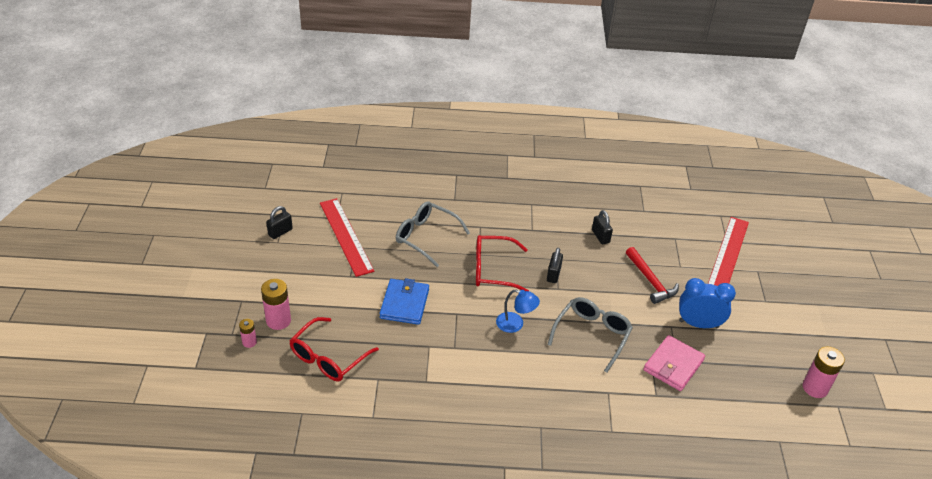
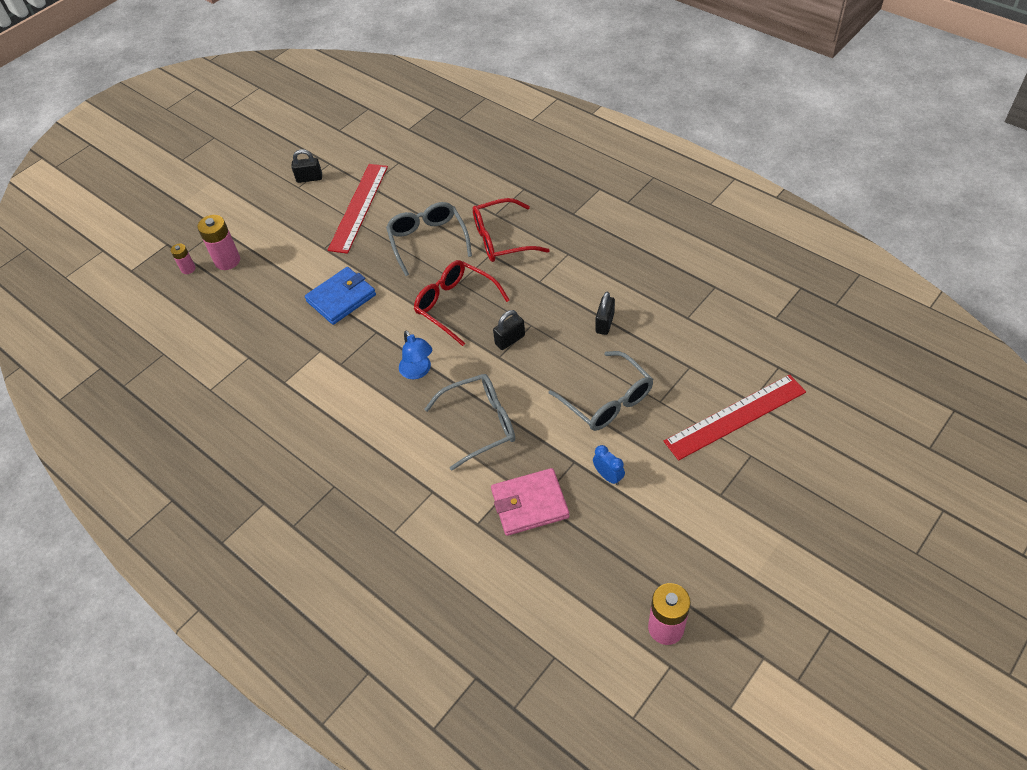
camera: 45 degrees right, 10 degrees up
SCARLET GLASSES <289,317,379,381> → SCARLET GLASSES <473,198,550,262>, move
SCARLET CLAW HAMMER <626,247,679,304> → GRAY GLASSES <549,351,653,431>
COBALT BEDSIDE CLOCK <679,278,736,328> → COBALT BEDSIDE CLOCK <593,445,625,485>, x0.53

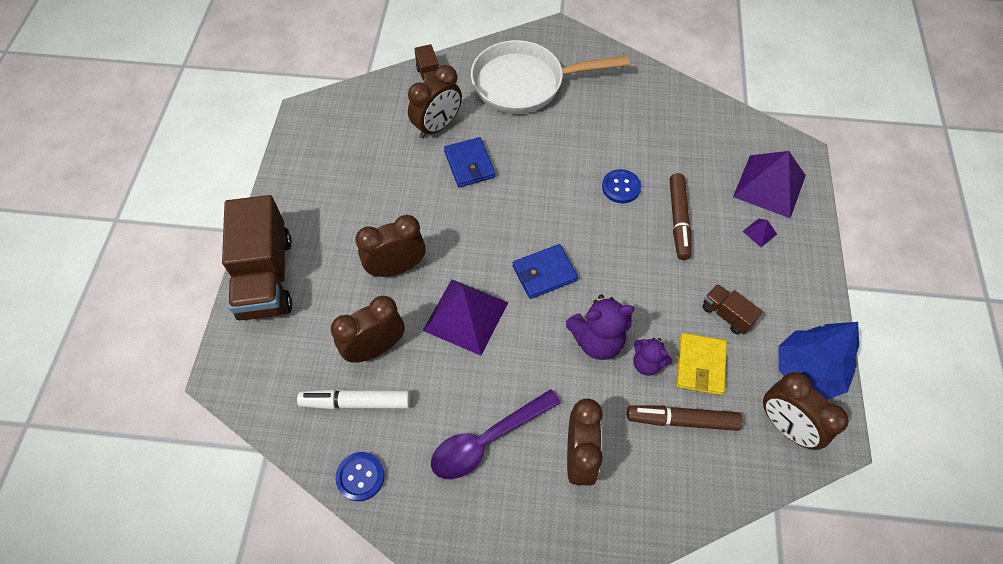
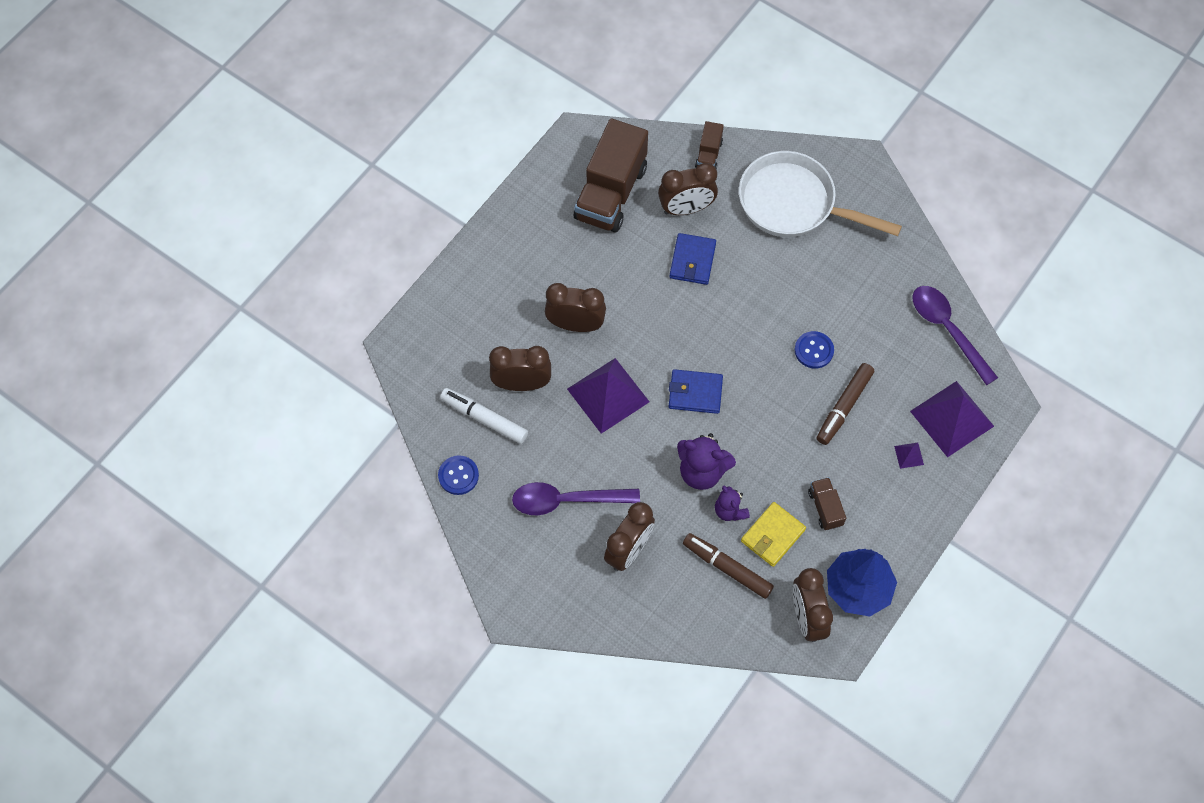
camera: 30 degrees right, 5 degrees up
BROWN TRUCK <222,195,292,320> → BROWN TRUCK <574,118,648,232>, move
- → ROYAL PURPLE TABLESPOON <912,286,998,385>

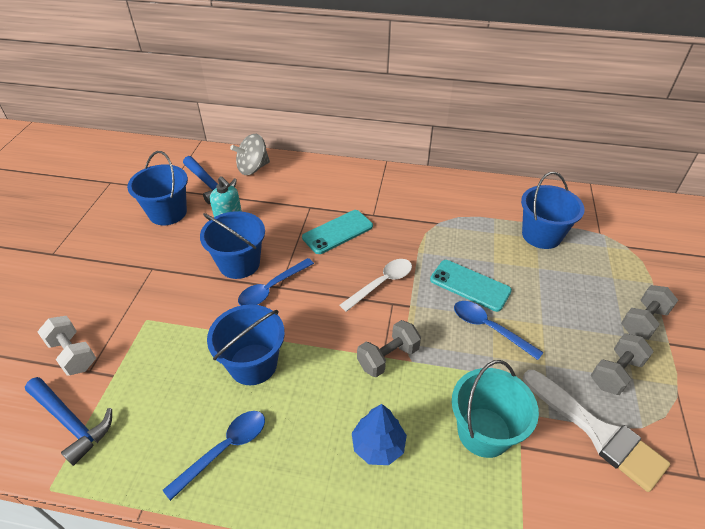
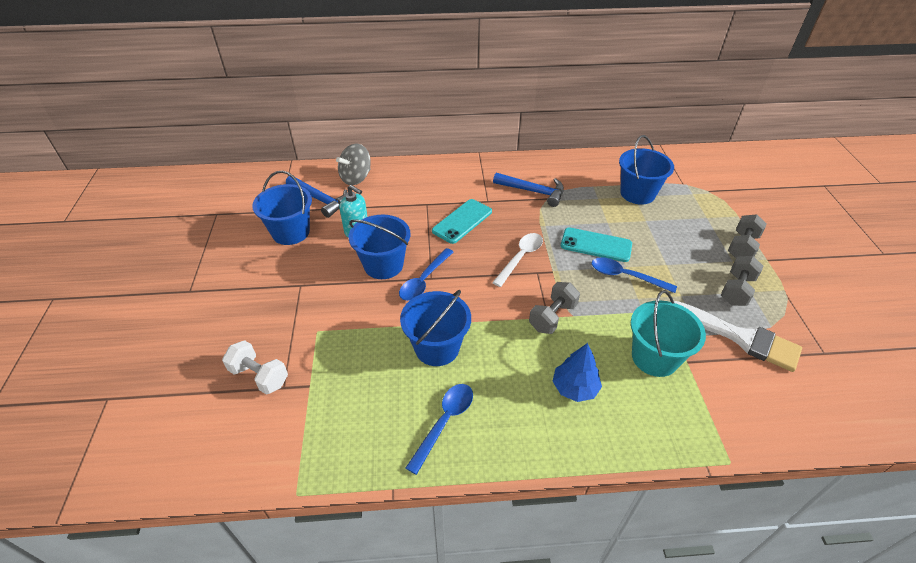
camera: 15 degrees left, 0 degrees up
COBALT CLAW HAMMER <25,377,112,466> → COBALT CLAW HAMMER <493,173,564,207>, move

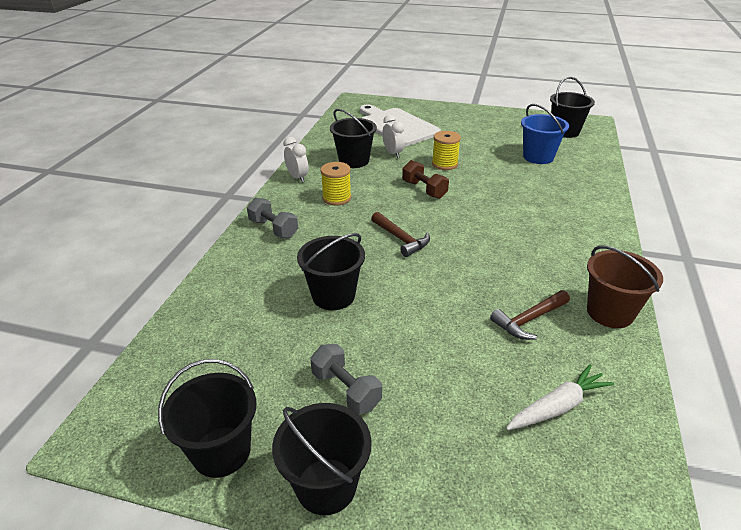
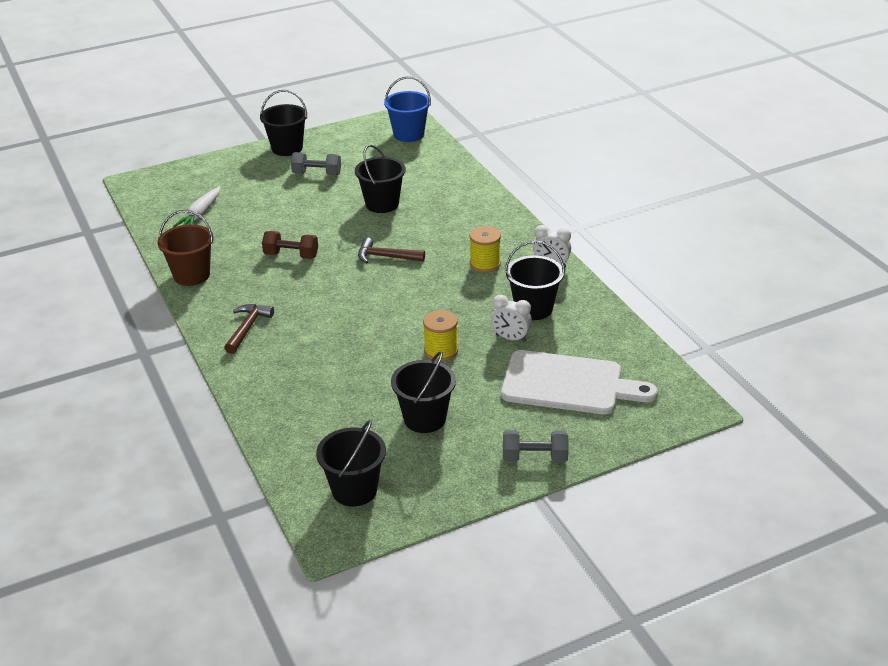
camera: 140 degrees right, 0 degrees up
BLACK BUCKET <158,359,257,478> → BLACK BUCKET <391,351,456,433>, move
GRAY DUMBBELL <247,197,298,238> → GRAY DUMBBELL <503,430,569,462>, move
BROWN DUMBBELL <402,160,449,199> → BROWN DUMBBELL <262,231,318,259>, move
BROWN CLAW HAMMER <490,290,570,340> → BROWN CLAW HAMMER <224,304,274,354>, move
COBALT BUCKET <521,104,569,164> → COBALT BUCKET <384,76,431,142>, move

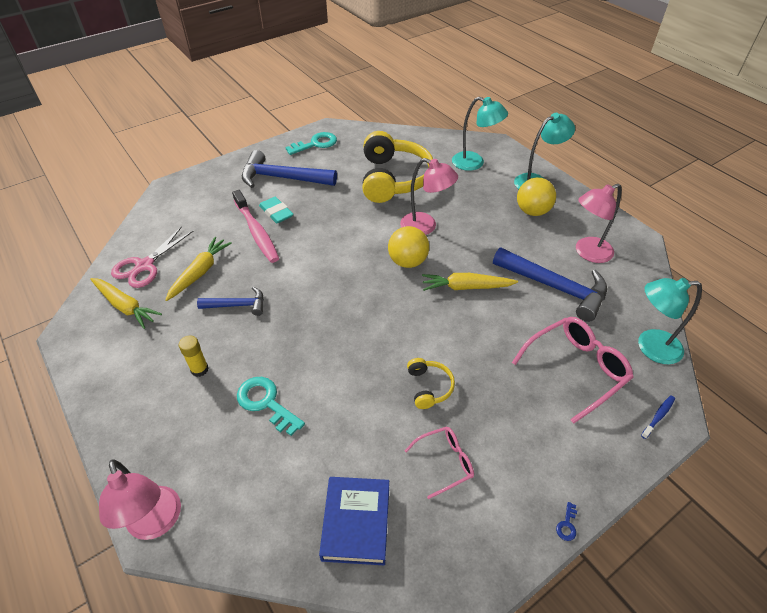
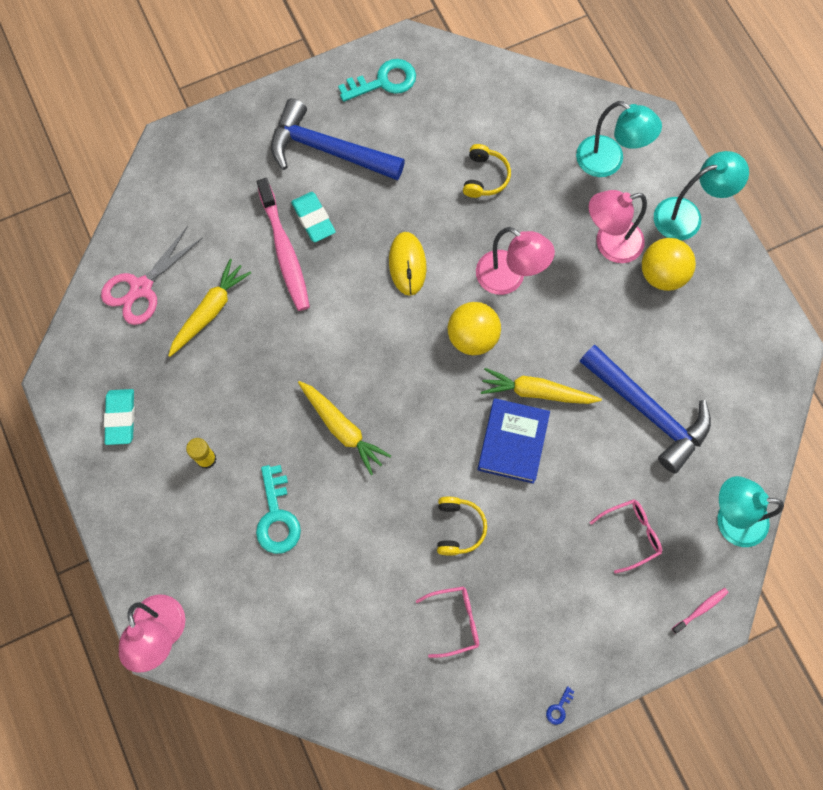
camera: 10 degrees right, 25 degrees up
YELLOW CARROT <90,278,162,329> → YELLOW CARROT <298,381,391,475>, move
COBALT CLAW HAMMER <197,287,264,316> → -
TURQUOISE LATCHKEY <237,377,305,436> → TURQUOISE LATCHKEY <256,465,301,554>, 150 degrees counterclockwise
COBALT HARDCOVER <319,477,389,565> → COBALT HARDCOVER <478,398,550,484>, move
YELLOW HEADPHONES <362,131,433,203> → YELLOW HEADPHONES <463,144,511,198>, x0.44
PINK GLASSES <512,317,634,424> → PINK GLASSES <590,499,662,574>, x0.58
PINK LAMP <576,184,622,263> → PINK LAMP <589,190,647,263>, move
COBALT TOOTHBRUSH <641,396,675,439> → PINK TOOTHBRUSH <672,588,729,634>
- → TURQUOISE GUM ERASER <104,389,135,445>
- → YELLOW MOUSE <389,232,427,296>

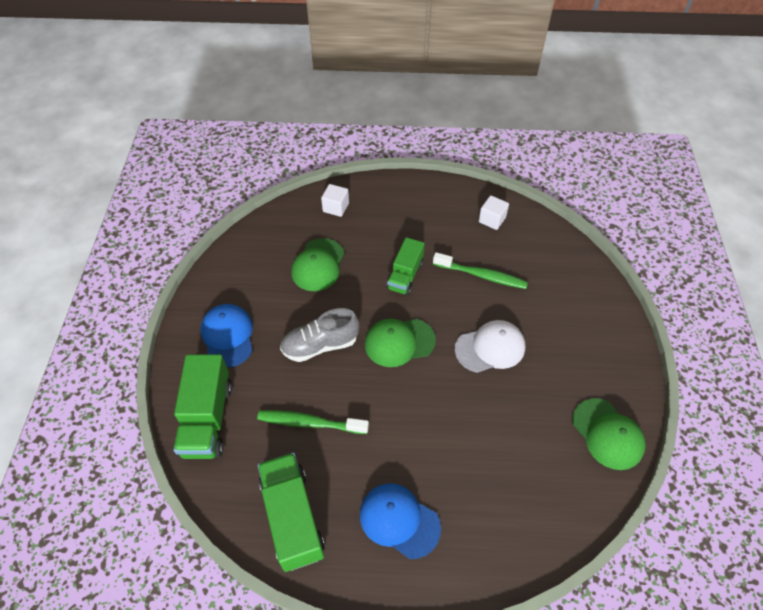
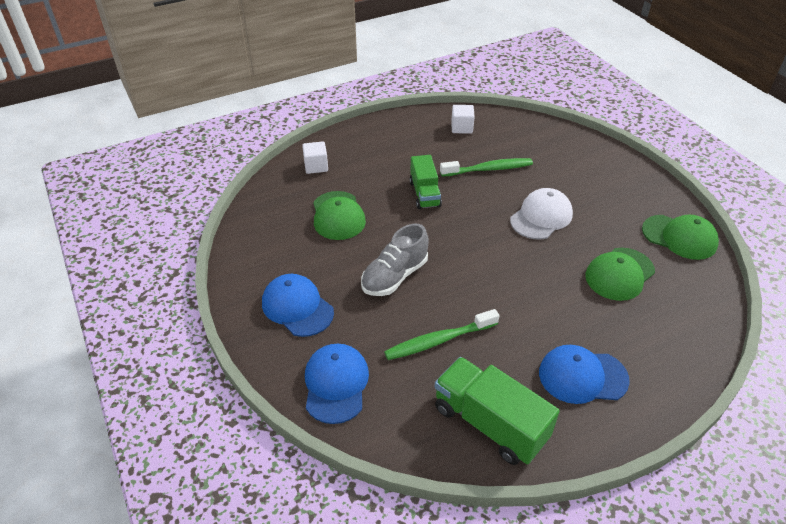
camera: 30 degrees left, 10 degrees down
EMERALD TRUCK <174,354,232,459> → COBALT BASEBALL CAP <305,344,369,424>
EMERALD BASEBALL CAP <365,319,436,367> → EMERALD BASEBALL CAP <585,248,655,301>, move

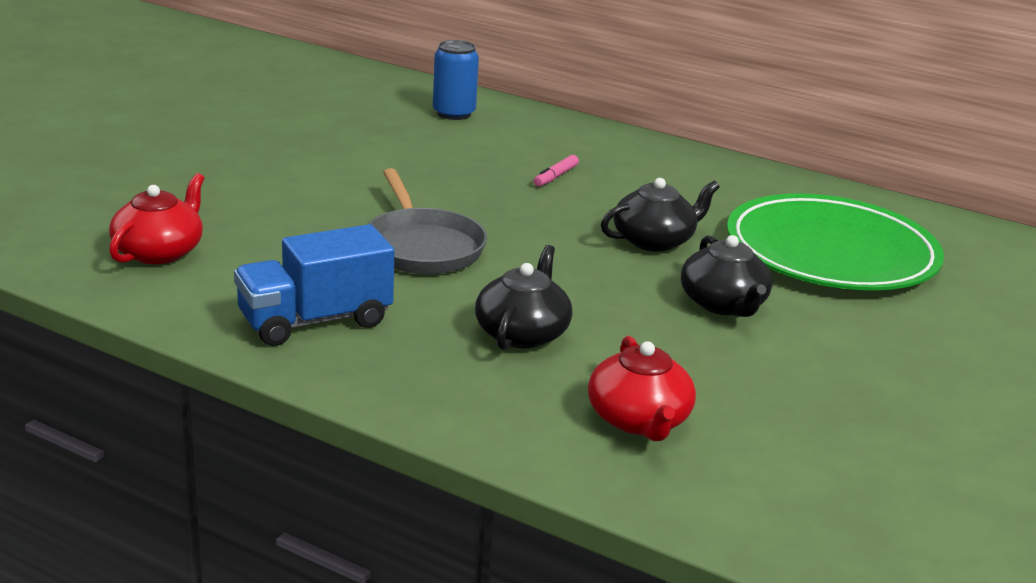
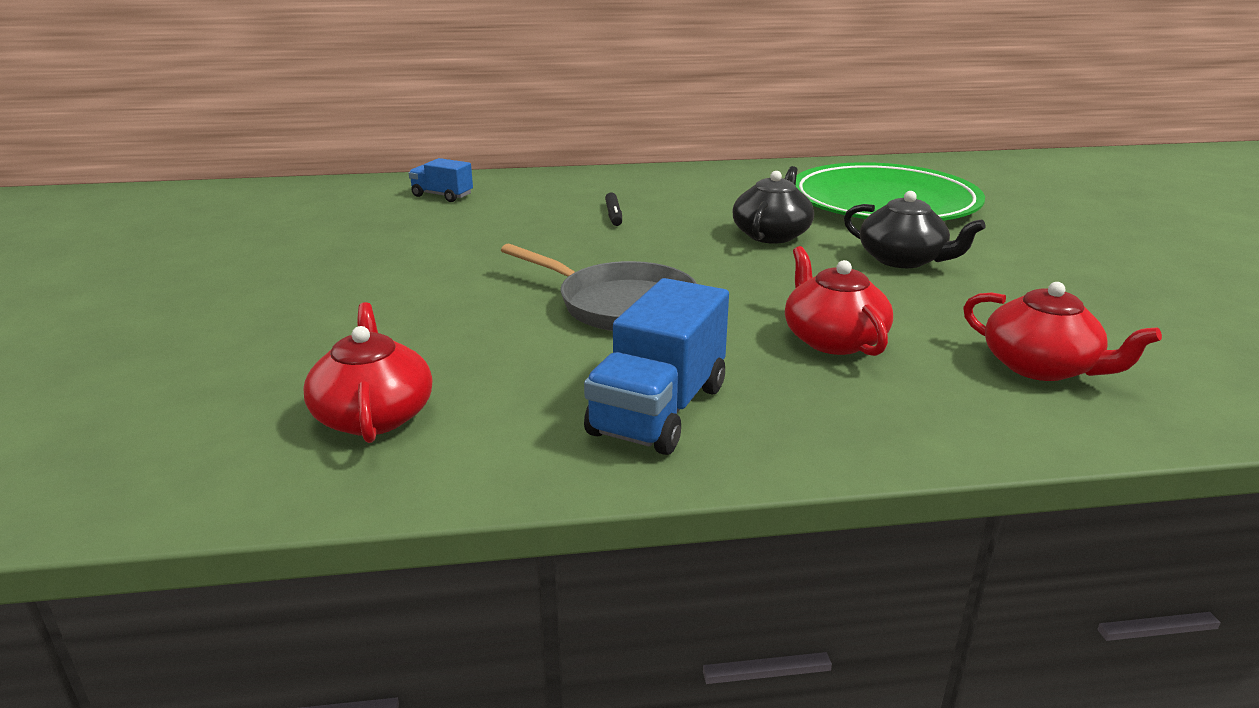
camera: 35 degrees left, 0 degrees up
COBALT SODA CAN <433,40,479,120> → COBALT TRUCK <409,158,473,202>
BLACK CHINA TEAPOT <475,245,572,350> → SCARLET CHINA TEAPOT <785,246,893,356>
PINK FELT PEN <534,155,579,187> → BLACK FELT PEN <605,192,622,226>

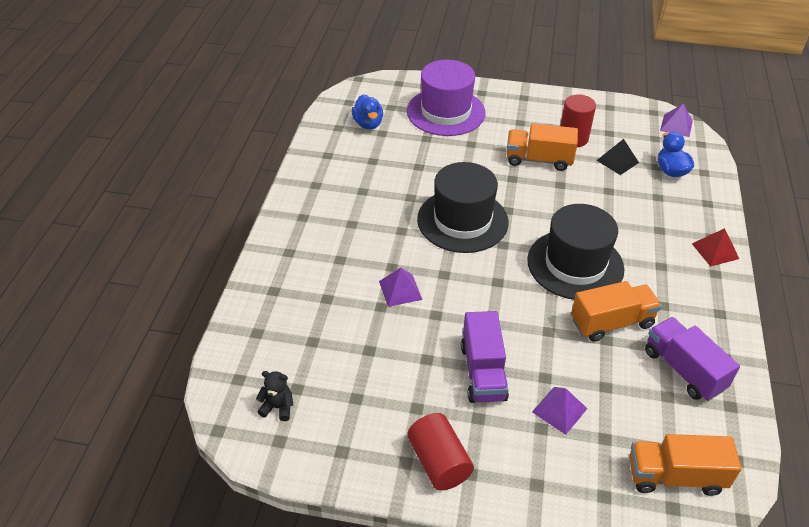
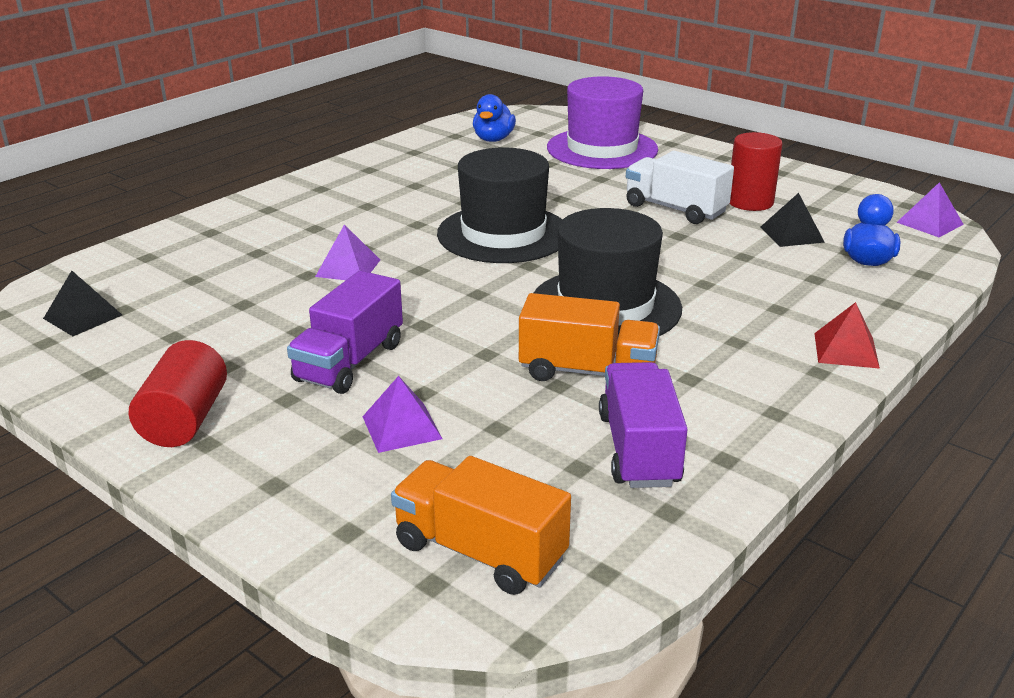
camera: 30 degrees right, 15 degrees down
BLACK TEDDY <256,371,293,421> → BLACK SOLID PYRAMID <43,271,122,336>
BRIGHT ORANGE TRUCK <506,123,578,171> → PURE WHITE TRUCK <626,151,734,224>

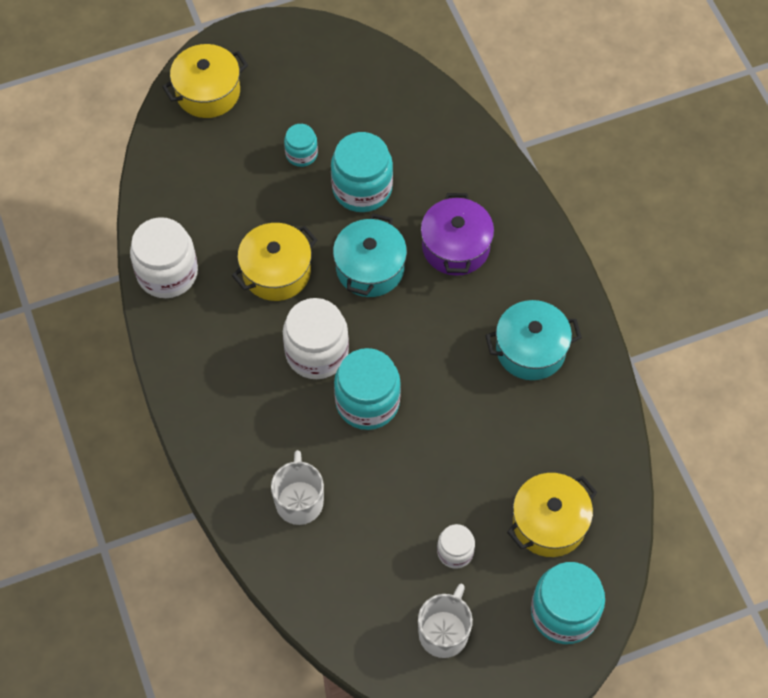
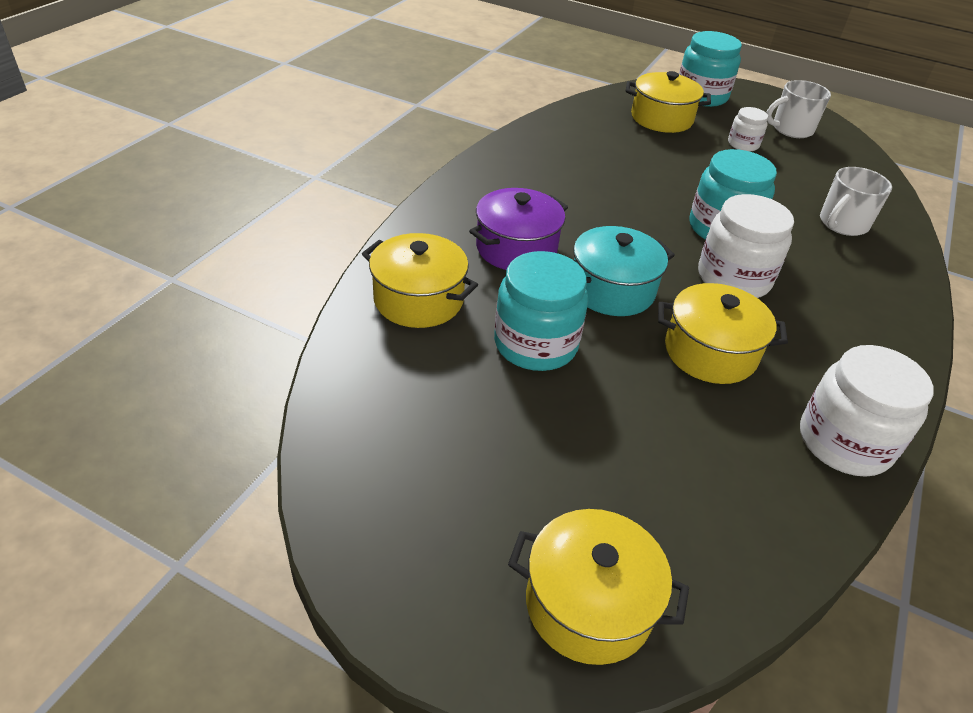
camera: 135 degrees left, 20 degrees down
TURQUOISE JAM JAR <284,124,318,167> → -
TURQUOISE STOCKPOT <485,300,582,380> → -
- → YELLOW STOCKPOT <362,233,478,328>

